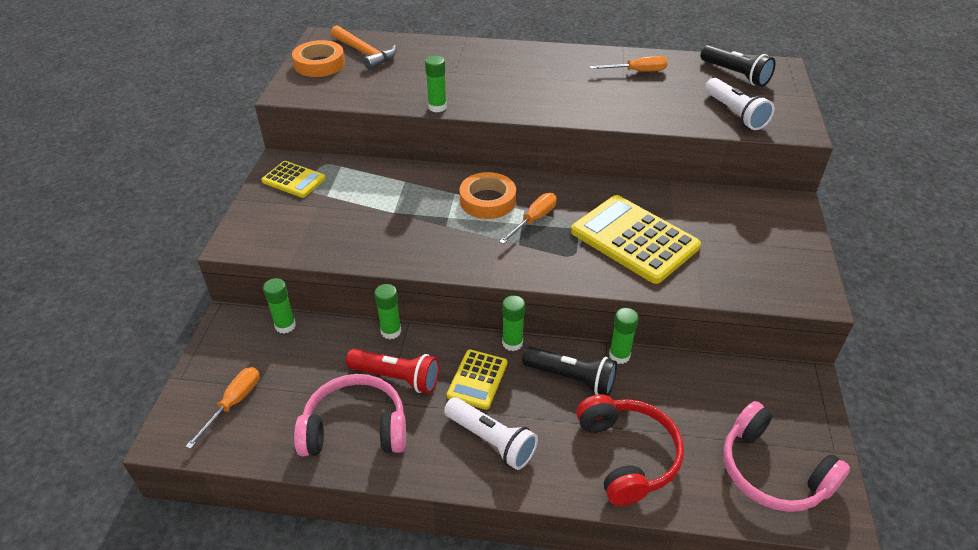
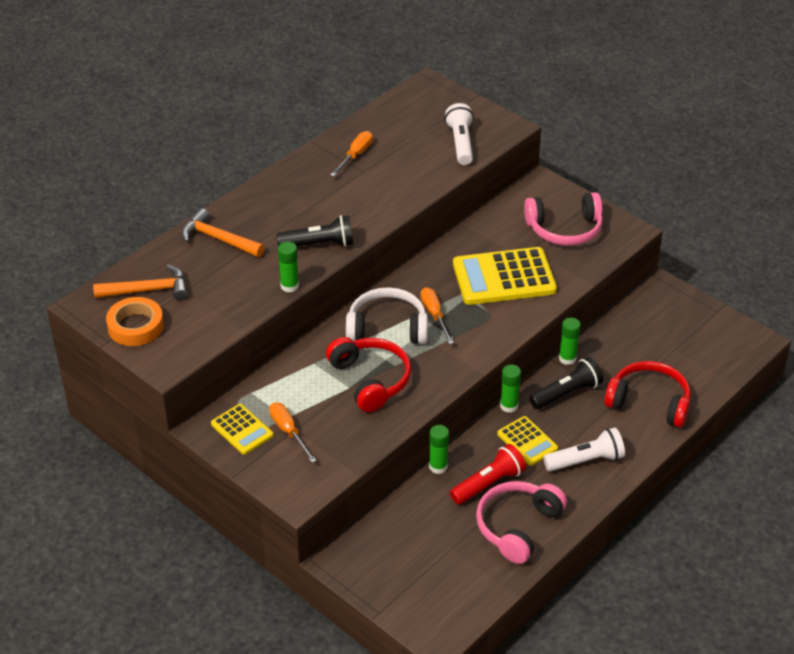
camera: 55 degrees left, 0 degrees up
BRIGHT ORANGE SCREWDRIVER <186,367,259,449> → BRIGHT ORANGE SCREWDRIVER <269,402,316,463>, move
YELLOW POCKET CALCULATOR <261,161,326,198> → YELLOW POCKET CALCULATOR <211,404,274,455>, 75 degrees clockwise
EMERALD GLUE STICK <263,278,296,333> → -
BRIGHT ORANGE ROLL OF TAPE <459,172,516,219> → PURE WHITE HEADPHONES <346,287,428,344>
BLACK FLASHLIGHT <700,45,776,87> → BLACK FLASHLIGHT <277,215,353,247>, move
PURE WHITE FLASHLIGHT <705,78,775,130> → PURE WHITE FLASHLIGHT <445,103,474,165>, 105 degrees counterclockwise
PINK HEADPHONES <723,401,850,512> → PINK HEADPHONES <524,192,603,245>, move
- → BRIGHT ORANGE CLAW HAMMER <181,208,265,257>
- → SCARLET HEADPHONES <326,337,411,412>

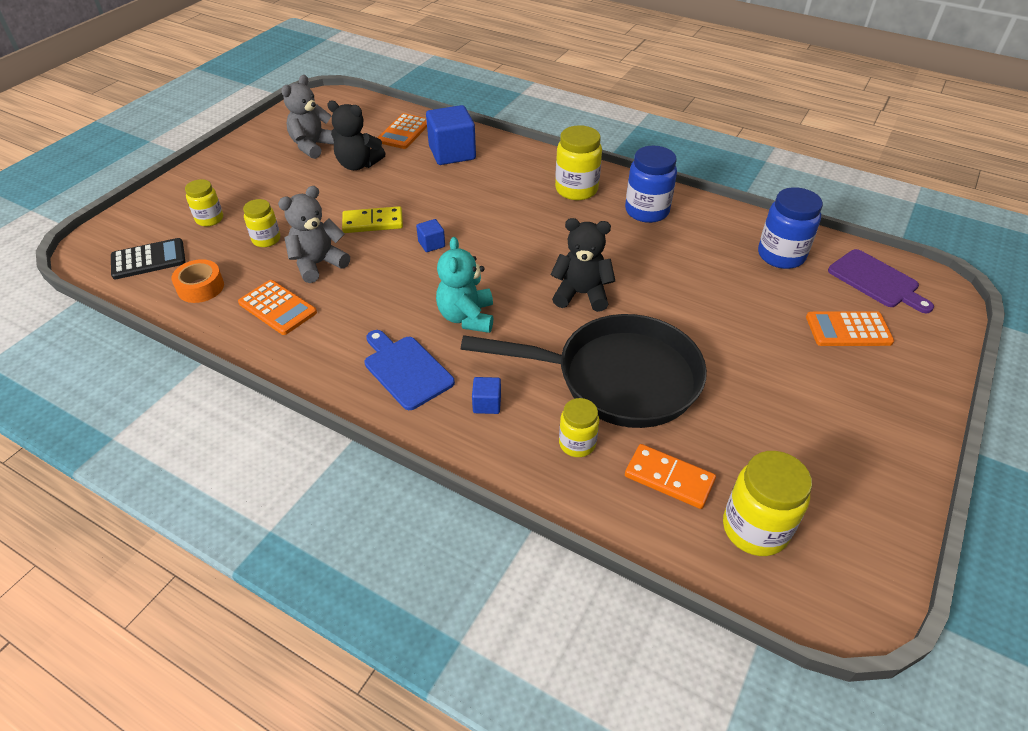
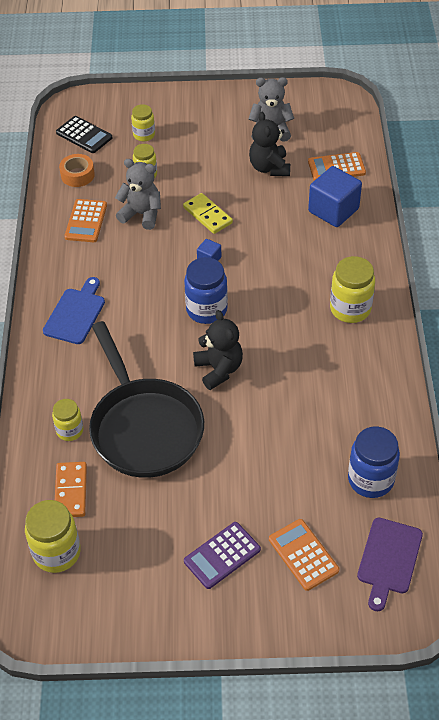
camera: 60 degrees right, 5 degrees up
TURQUOISE TEDDY <436,237,493,333> → -
COBALT SOLID CUBE <472,377,501,414> → -
COBALT JAM JAR <625,146,677,223> → COBALT JAM JAR <184,257,228,324>, move
- → ROYAL PURPLE POCKET CALCULATOR <184,522,261,589>

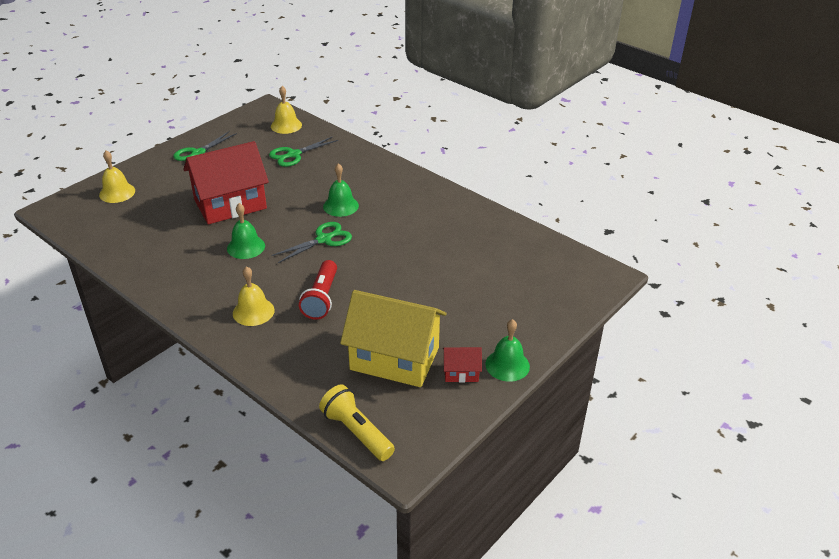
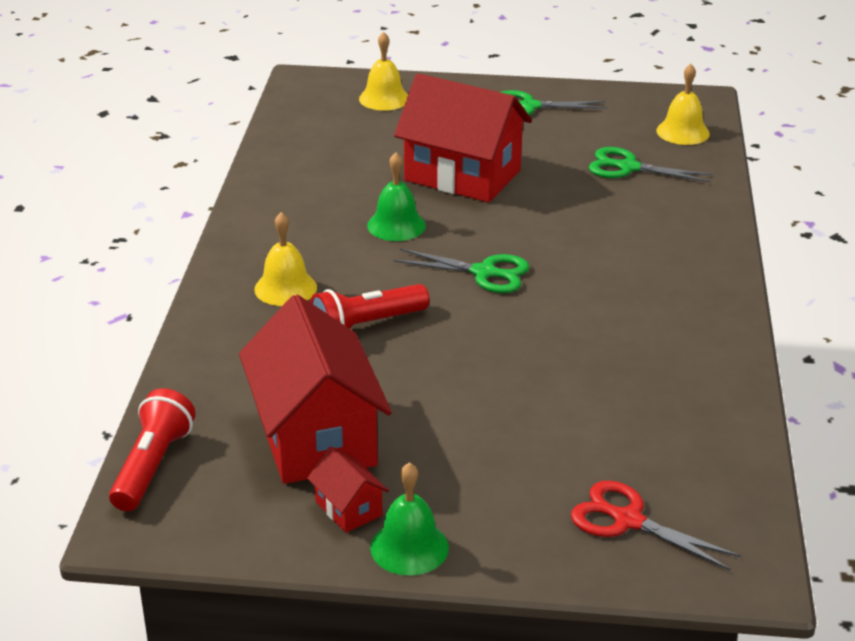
camera: 55 degrees right, 5 degrees down
YELLOW FLASHLIGHT <319,384,395,461> → SCARLET FLASHLIGHT <109,388,195,511>
EMERALD HAND BELL <323,163,359,217> → -
YELLOW TOY HOUSE <340,290,446,387> → SCARLET TOY HOUSE <239,295,392,484>
- → SCARLET SCISSORS <571,480,741,570>

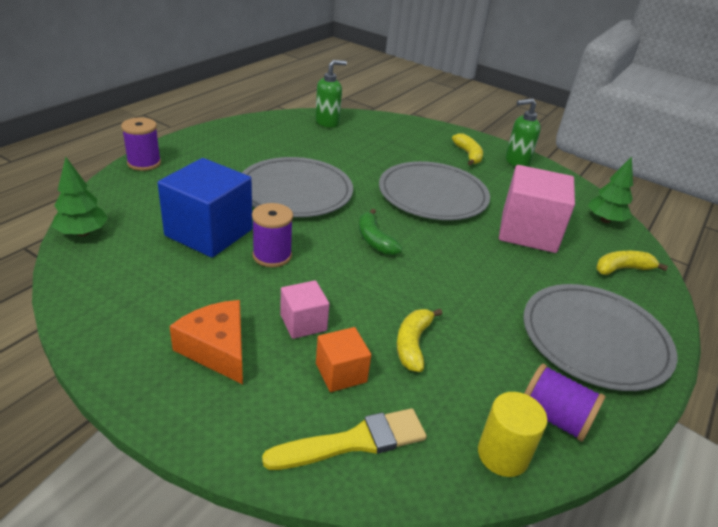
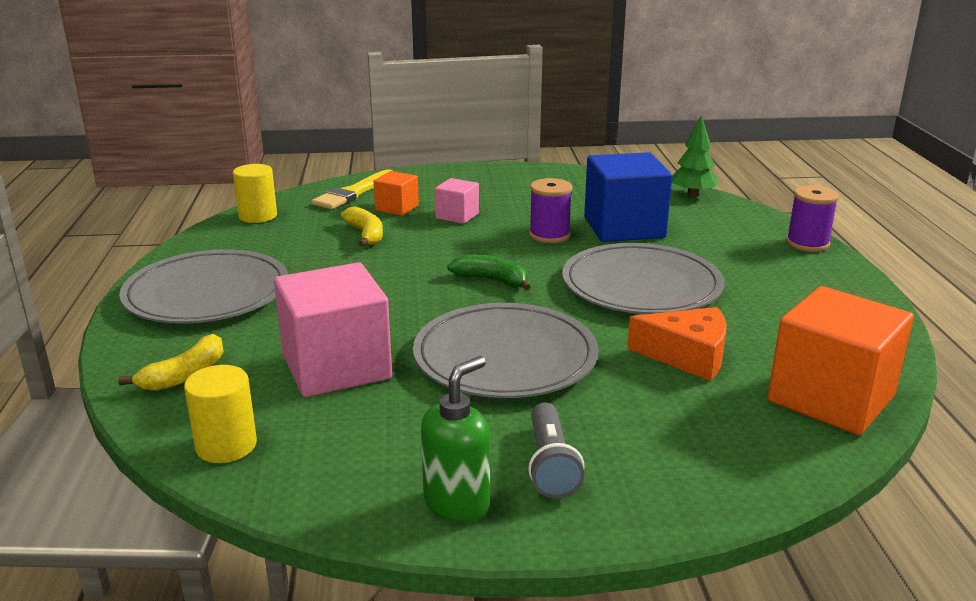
camera: 145 degrees right, 10 degrees down
BRIGHT ORANGE PIECE OF CHEESE <169,300,243,384> → BRIGHT ORANGE PIECE OF CHEESE <627,307,726,381>, move
EMERALD SOAP PUMP <315,60,347,128> → BRIGHT ORANGE SOLID CUBE <767,286,914,435>
YELLOW TOY BANANA <452,134,483,165> → GRAY FLASHLIGHT <528,402,584,498>
ROYAL PURPLE SPOOL <524,364,605,442> → -
EMERALD FIR TREE <588,157,633,223> → YELLOW SOLID CYLINDER <184,365,257,463>

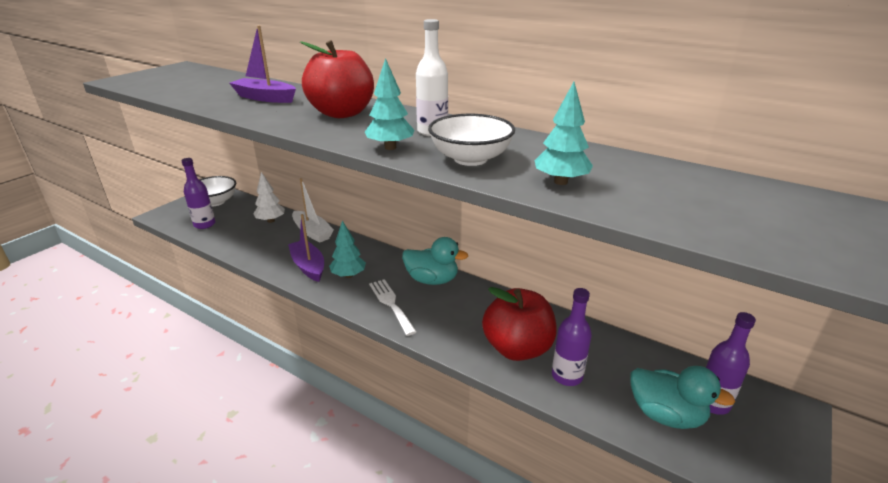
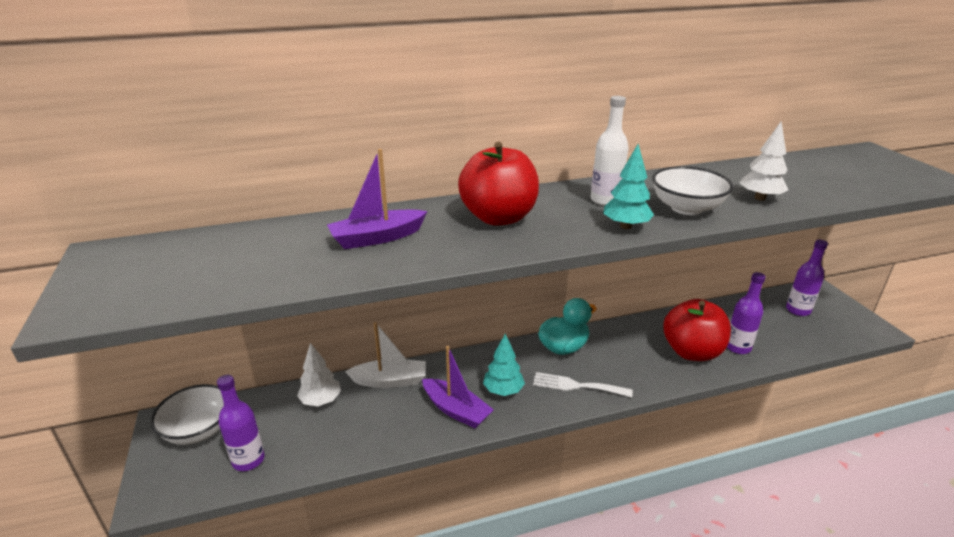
camera: 50 degrees left, 0 degrees up
ROYAL PURPLE BOAT <288,214,324,282> → ROYAL PURPLE BOAT <422,346,494,428>, 150 degrees counterclockwise
TURQUOISE FIR TREE <535,82,593,185> → PURE WHITE FIR TREE <739,121,788,201>
TURQUOISE RUBBER DUCK <630,366,735,429> → -

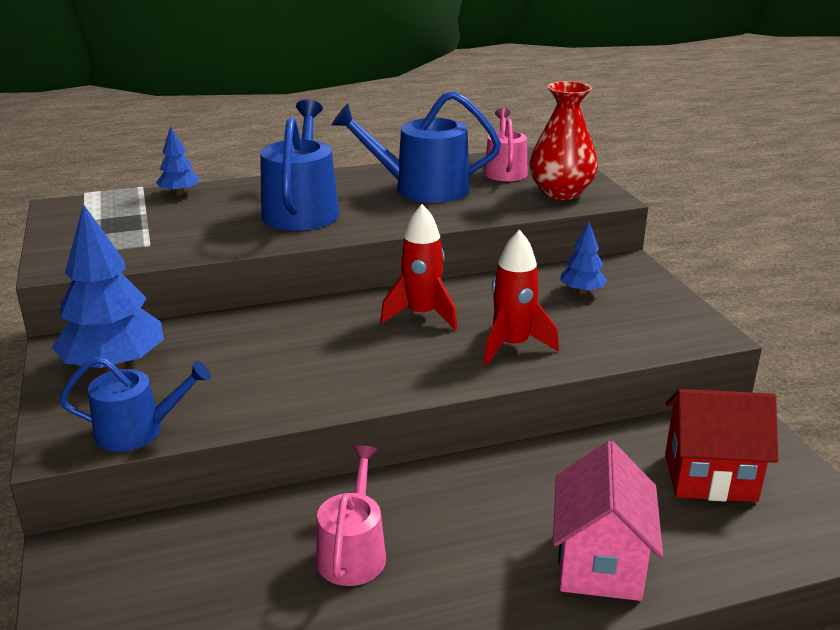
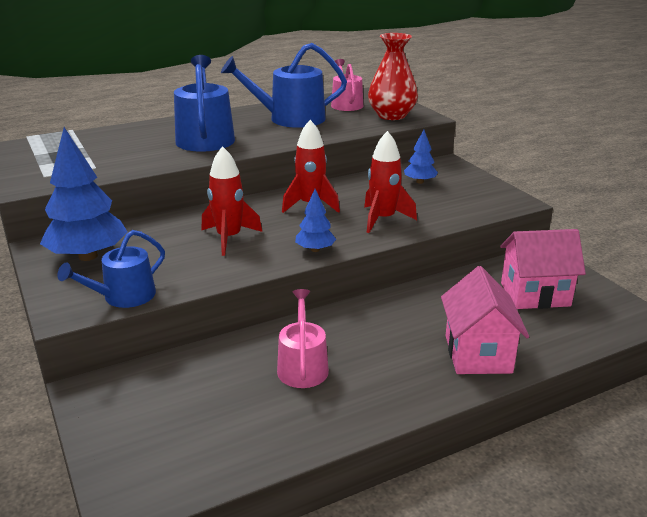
camera: 10 degrees left, 0 degrees up
COBALT SPRINKLING CAN <59,357,211,452> → COBALT SPRINKLING CAN <57,230,165,308>, 150 degrees clockwise
COBALT FIR TREE <156,126,199,195> → COBALT FIR TREE <295,189,336,252>, move
SCARLET TOY HOUSE <665,389,778,502> → PINK TOY HOUSE <500,229,586,309>
- → SCARLET ROCKET <202,146,262,256>

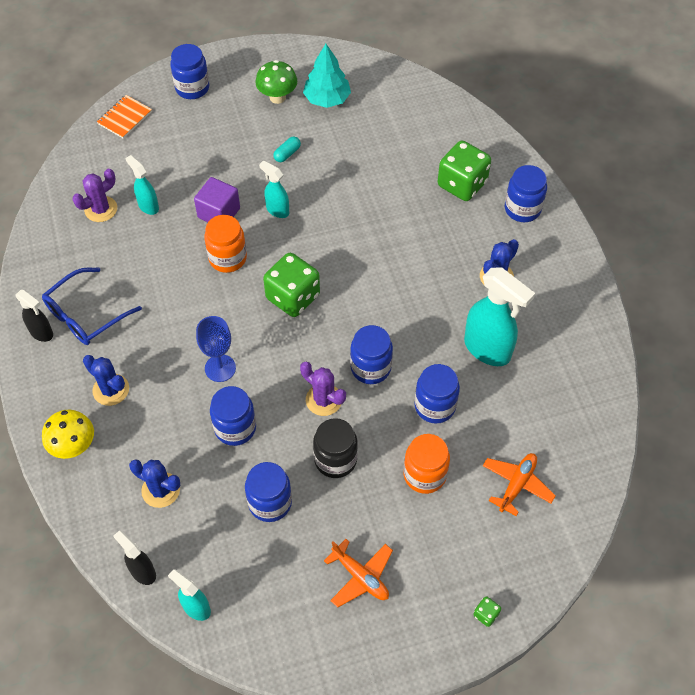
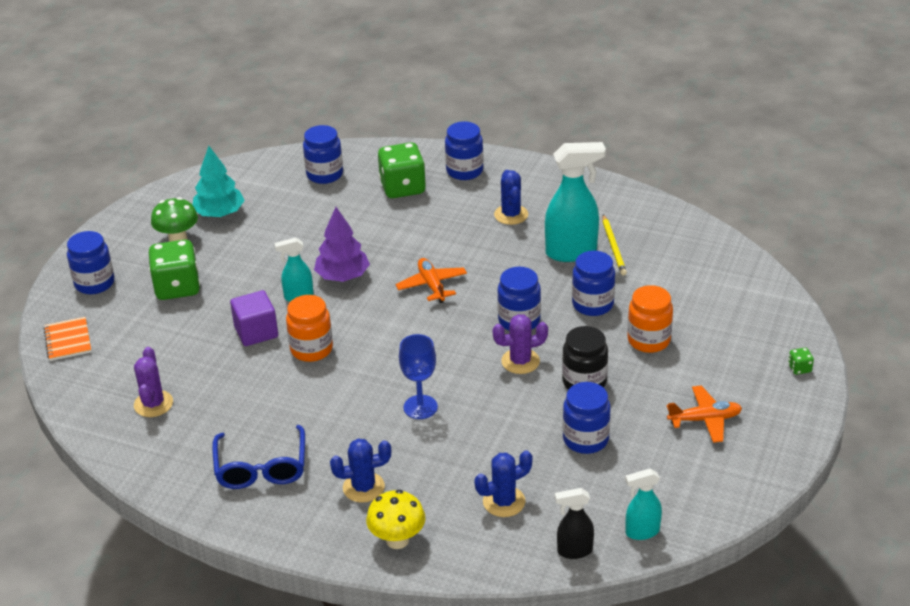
camera: 50 degrees left, 20 degrees down
BLACK SPRAY CLEANER <15,290,53,342> → -
TURQUOISE SPRAY CLEANER <125,155,159,215> → -
COBALT JAM JAR <210,386,256,446> → COBALT JAM JAR <303,125,343,184>, move
EMERALD DIE <263,253,320,317> → EMERALD DIE <149,240,200,300>, move
TURQUOISE PILL SHAPE <273,137,301,162> → -
BRIGHT ORANGE AEROPLANE <483,453,556,516> → BRIGHT ORANGE AEROPLANE <396,258,467,303>, move
- → ROYAL PURPLE FIR TREE <314,207,370,282>
- → YELLOW WOODEN PENCIL <603,215,627,276>

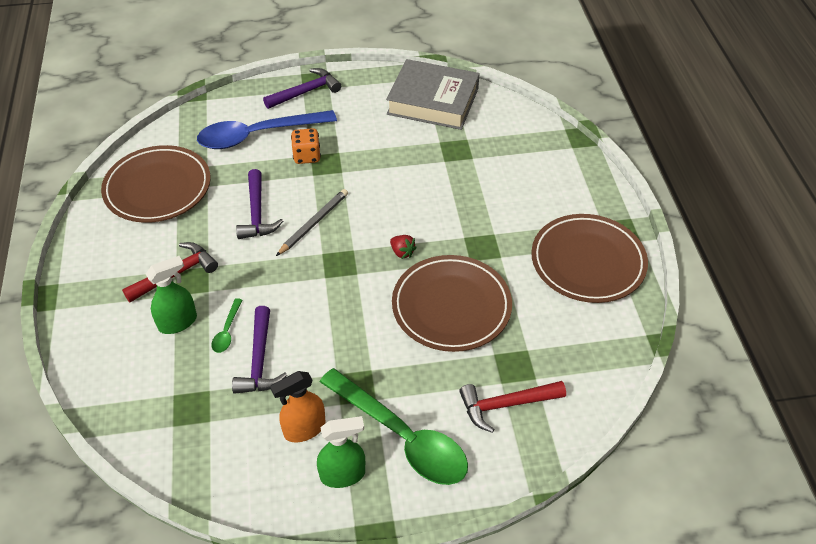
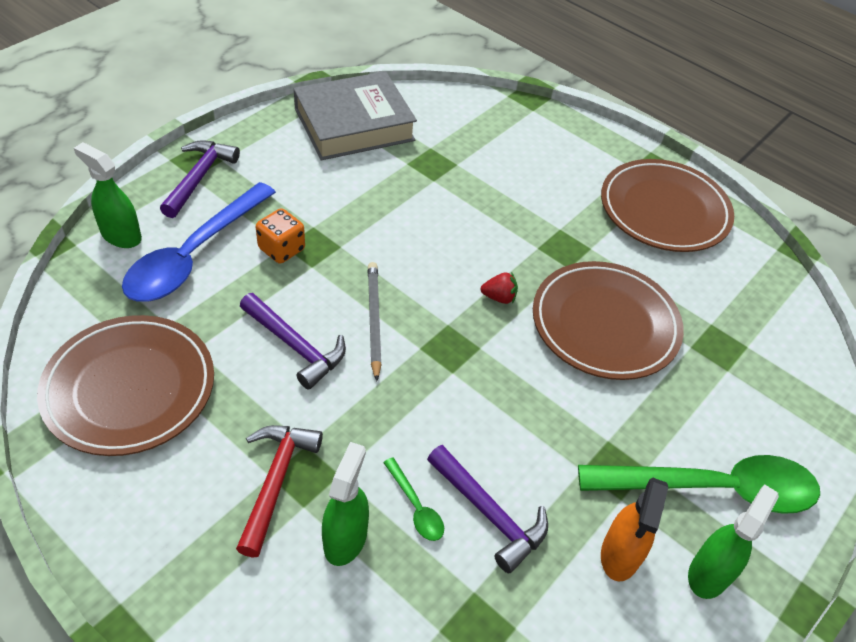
camera: 45 degrees left, 0 degrees up
SCARLET CLAW HAMMER <459,381,566,433> → -
- → EMERALD SPRAY CLEANER <74,142,142,248>

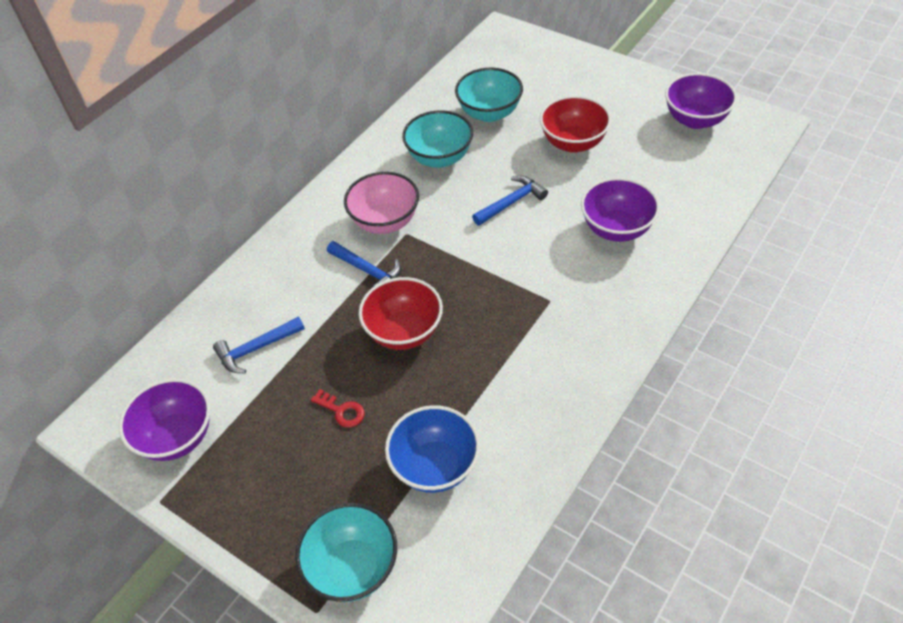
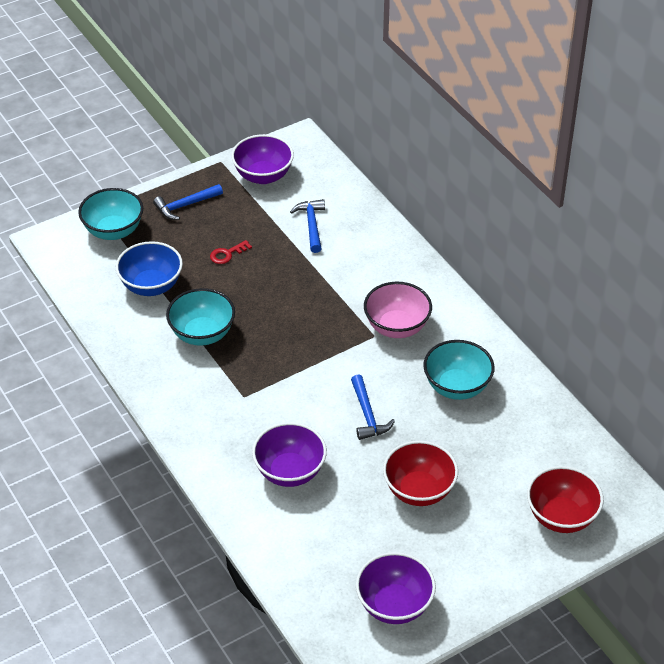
camera: 110 degrees right, 5 degrees down
COBALT CLAW HAMMER <327,241,401,288> → COBALT CLAW HAMMER <153,184,223,220>, move
SCARLET DEEP DISH <359,277,443,350> → SCARLET DEEP DISH <527,466,604,533>, move
TURQUOISE DEEP DISH <455,68,523,122> → TURQUOISE DEEP DISH <166,288,235,346>, move

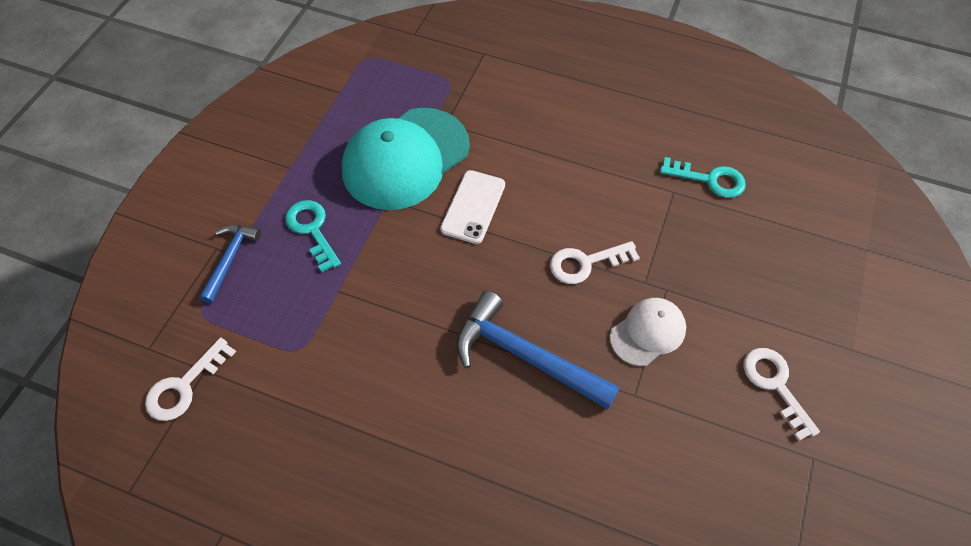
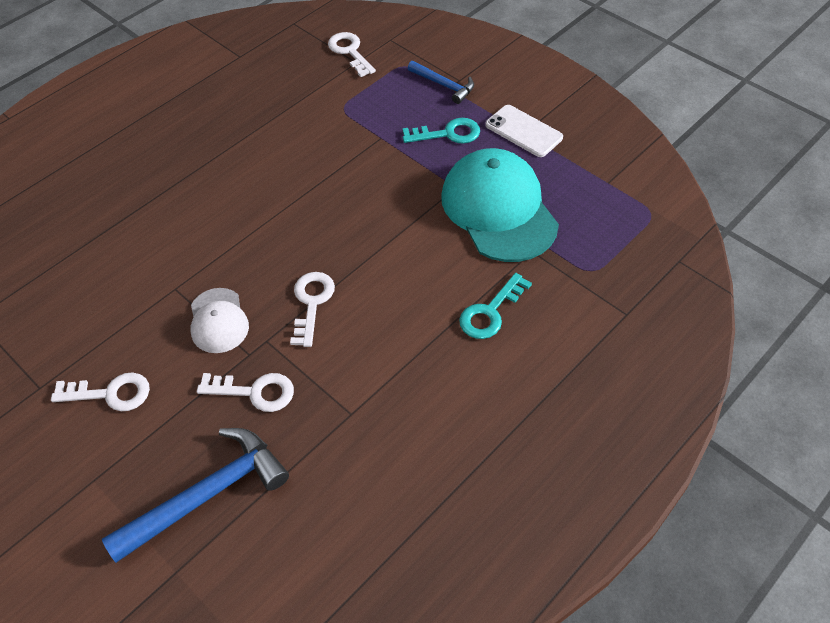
camera: 115 degrees right, 5 degrees down
PURE WHITE PHONE <440,170,505,244> → PURE WHITE PHONE <485,105,563,157>, move
COBALT CLAW HAMMER <456,291,620,410> → COBALT CLAW HAMMER <102,428,289,563>, move
TURQUOISE LATCHKEY <660,157,746,198> → TURQUOISE LATCHKEY <459,273,532,339>, move
- → PURE WHITE LATCHKEY <197,373,294,412>

